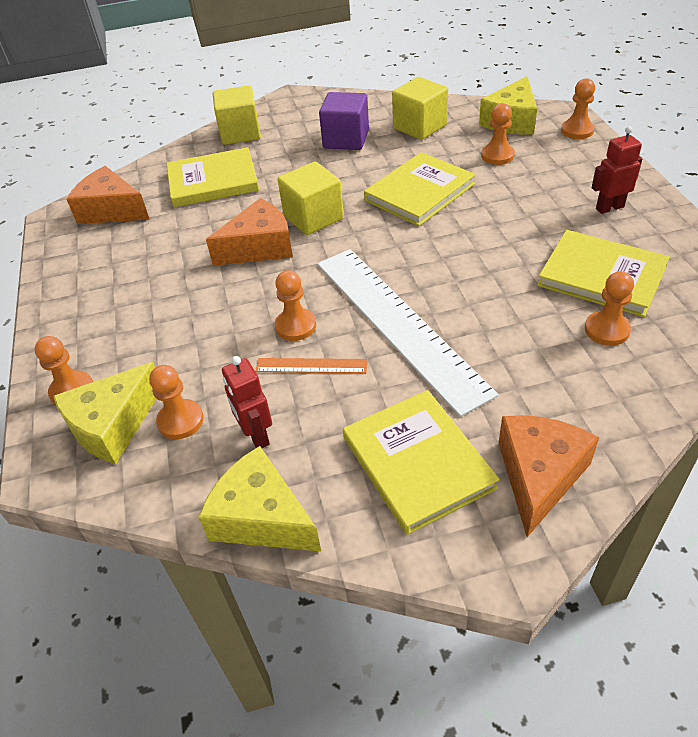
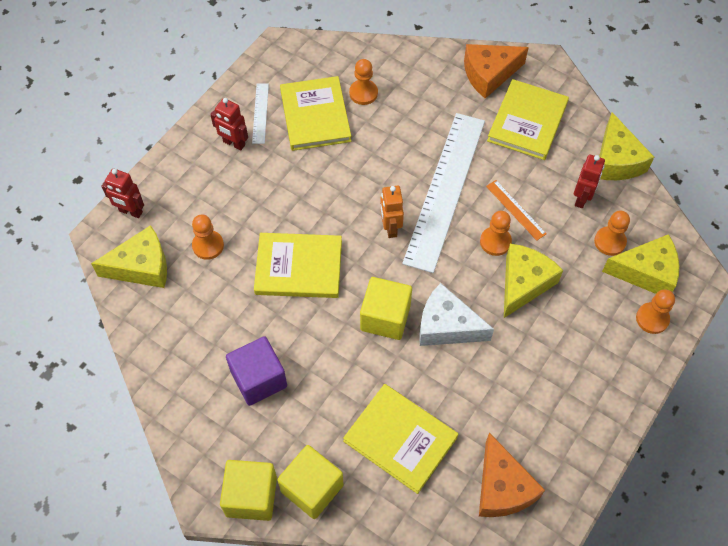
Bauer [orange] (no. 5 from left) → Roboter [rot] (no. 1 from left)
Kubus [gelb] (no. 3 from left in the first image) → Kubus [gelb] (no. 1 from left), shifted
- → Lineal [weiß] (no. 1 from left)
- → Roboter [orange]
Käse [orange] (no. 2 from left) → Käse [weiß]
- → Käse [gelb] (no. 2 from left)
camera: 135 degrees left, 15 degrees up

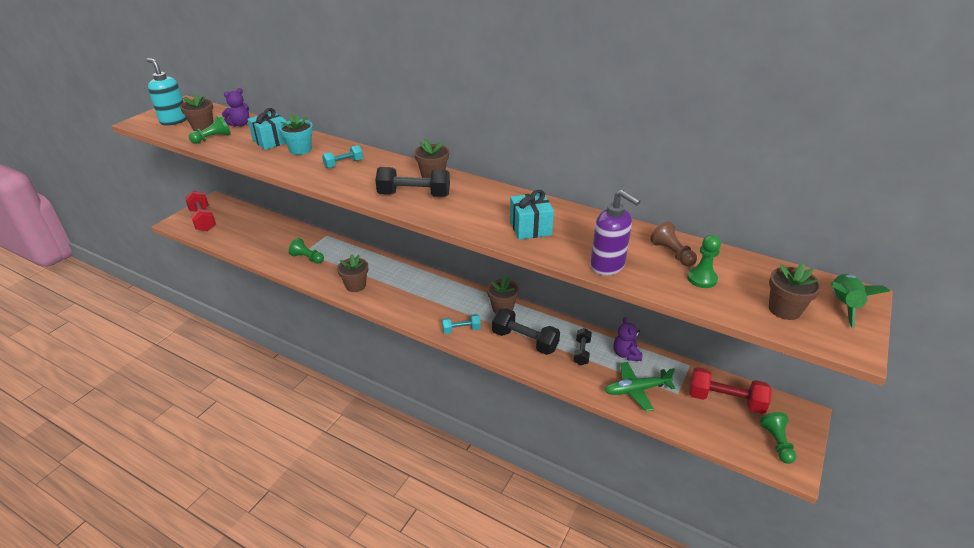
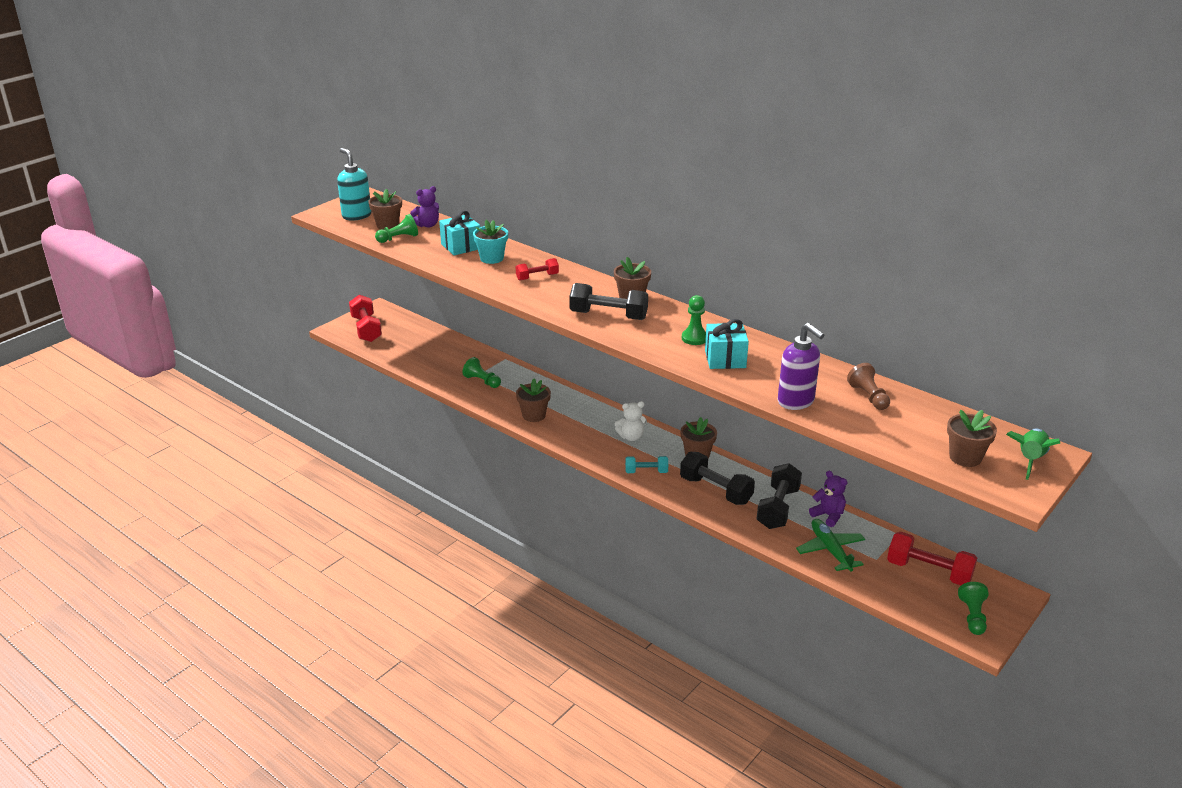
Hantel [türkis] (no. 1 from left) → Hantel [rot] (no. 2 from left)
- → Teddybär [weiß]
Bauer [grün] (no. 3 from left), shifted
Hantel [schwarz] (no. 3 from left), x1.71
Flugzeug [grün], 75 degrees clockwise
Teddybär [lila] (no. 2 from left), 135 degrees clockwise
camera: 10 degrees right, 5 degrees down

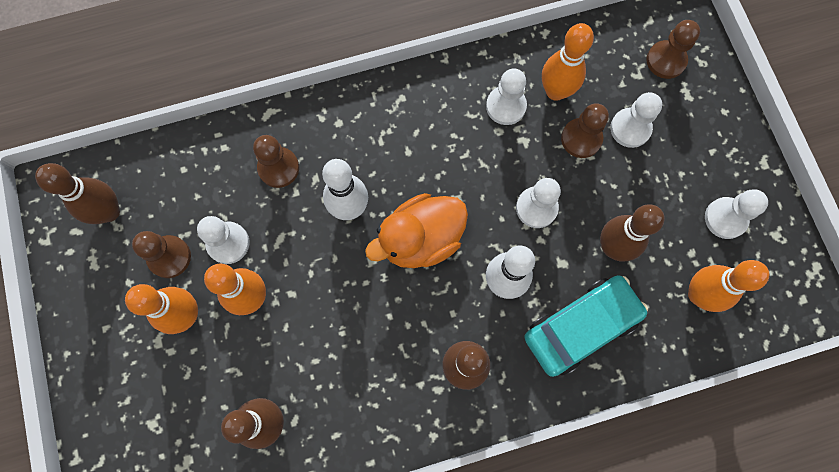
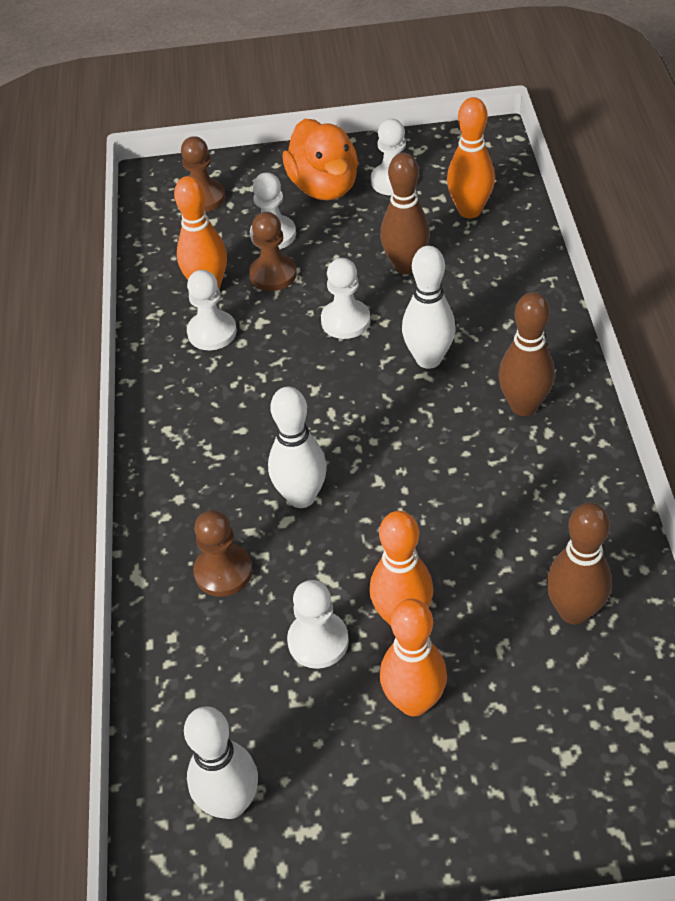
Bowlingkegel [braun] (no. 1 from left) → Bowlingkegel [weiß] (no. 1 from left)
Ente [orange], shifted
Bauer [braun] (no. 1 from left) → -
Auto [türkis] → -
camera: 75 degrees left, 25 degrees down

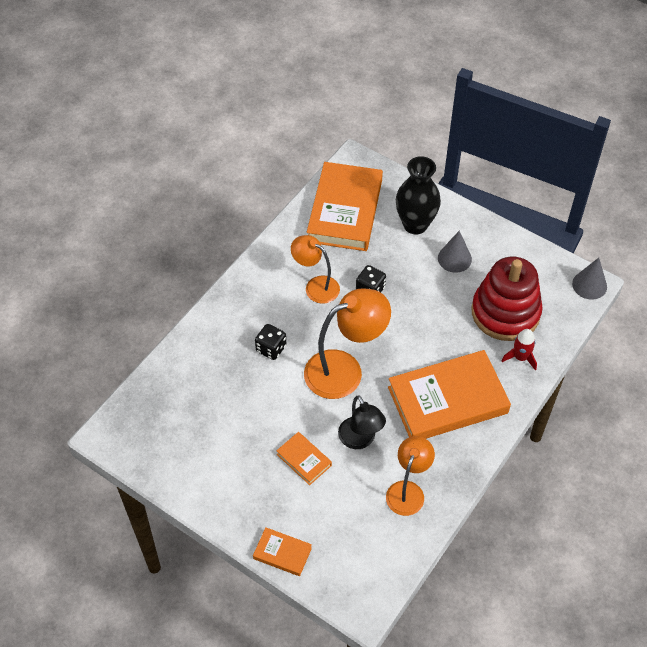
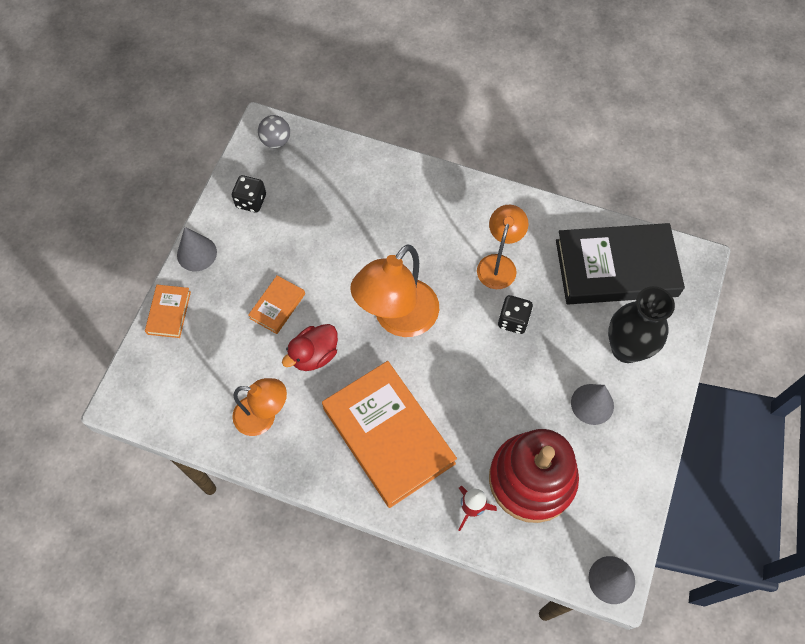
- → Kegel [grau] (no. 1 from left)
Spielwürfel [schwarz] (no. 1 from left), shifted
- → Ball [grau]
Lampe [schwarz] → Ente [rot]
Lampe [orange] (no. 2 from left), 75 degrees clockwise
Buch [orange] (no. 3 from left) → Buch [schwarz]
camera: 75 degrees right, 10 degrees up

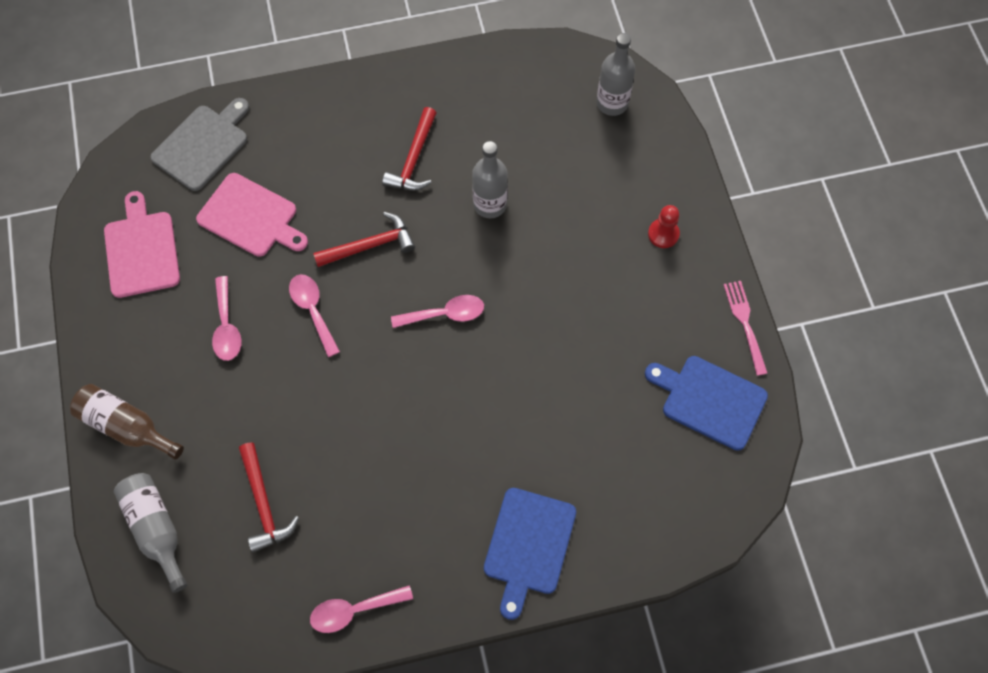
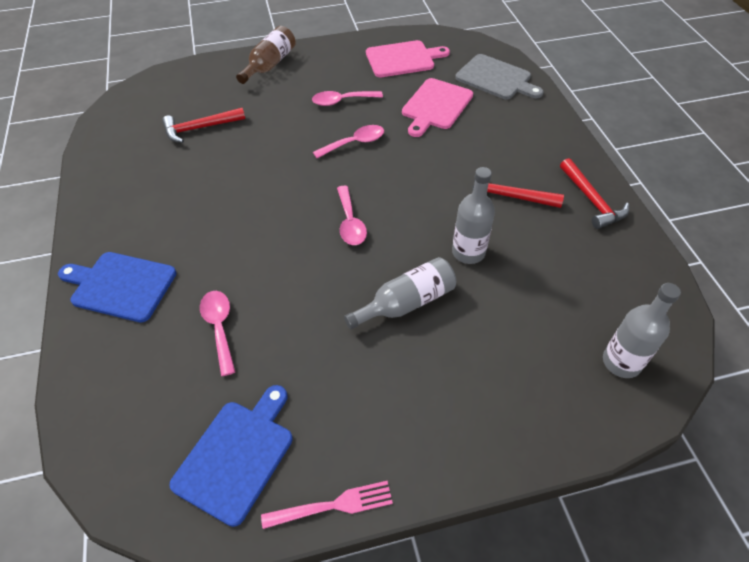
Löffel [rosa] (no. 3 from left in the first image) → Löffel [rosa] (no. 1 from left), shifted
Flasche [grau] (no. 1 from left), shifted
Hammer [rot] (no. 2 from left in the first image) → Hammer [rot] (no. 3 from left), shifted
Bauer [rot] → -
camera: 90 degrees right, 15 degrees down

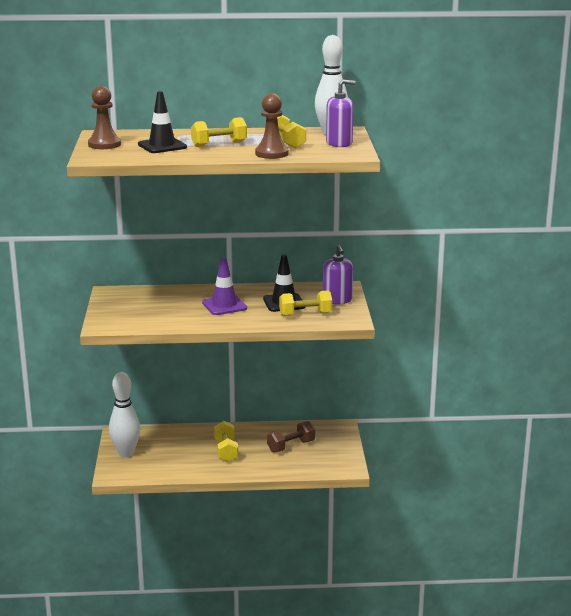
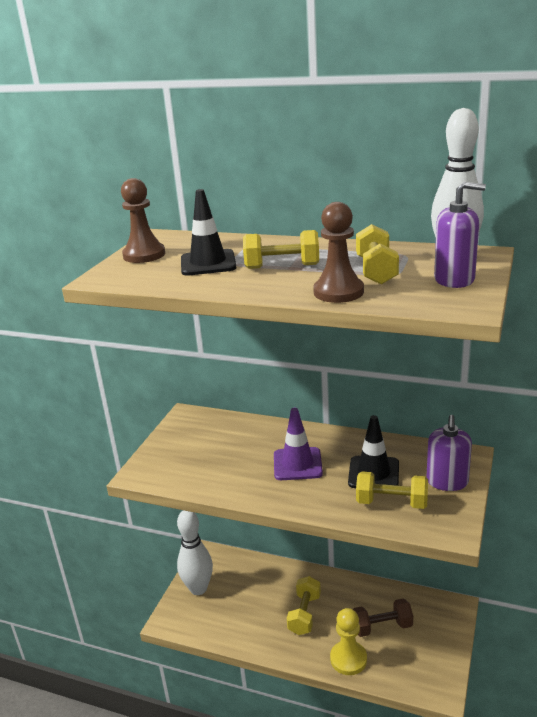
- → Bauer [gelb]
camera: 25 degrees right, 5 degrees up

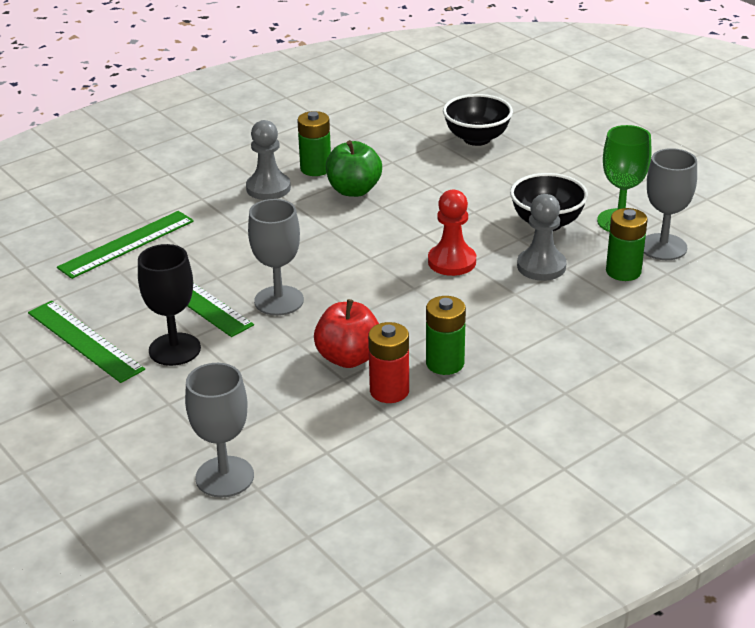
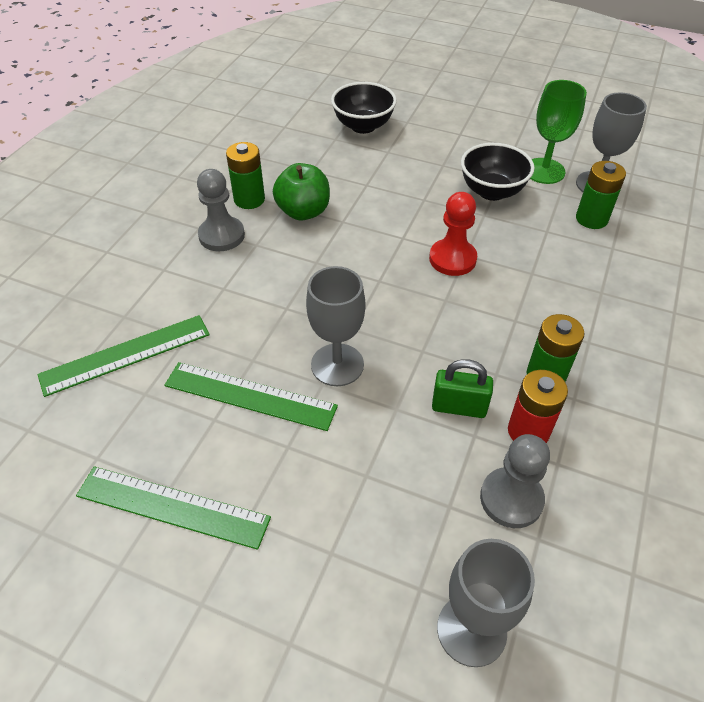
Lineal [grün] (no. 2 from left in the first image) → Lineal [grün] (no. 1 from left), 45 degrees clockwise
Apfel [rot] → Vorhängeschloss [grün]
Bauer [grau] (no. 2 from left), shifted
Kelch [schwarz] → -
camera: 30 degrees left, 15 degrees up

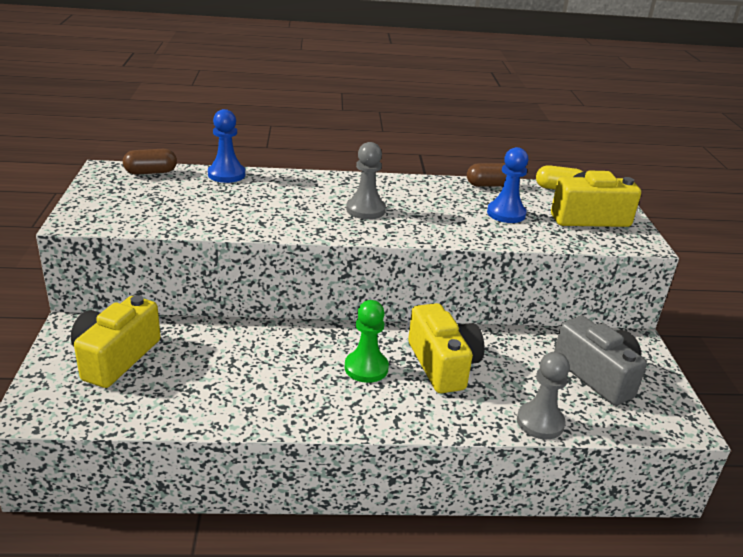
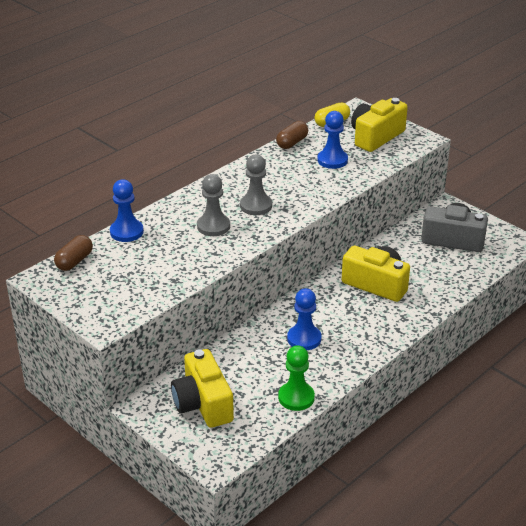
Bauer [grau] (no. 2 from left in the first image) → Bauer [grau] (no. 1 from left), shifted
Bauer [grün], shifted
- → Bauer [blau] (no. 2 from left)
camera: 40 degrees left, 5 degrees up

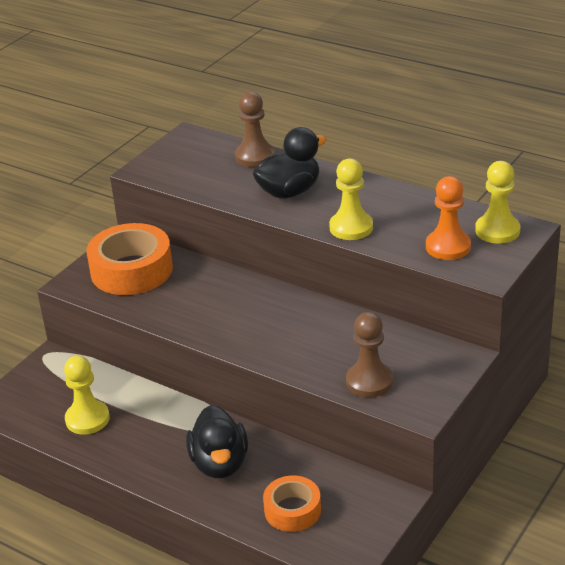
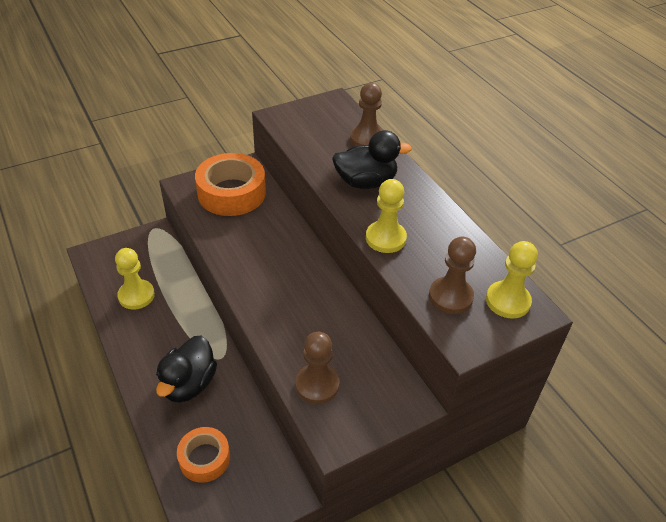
Bauer [orange] → Bauer [braun] (no. 3 from left)
camera: 25 degrees right, 10 degrees up

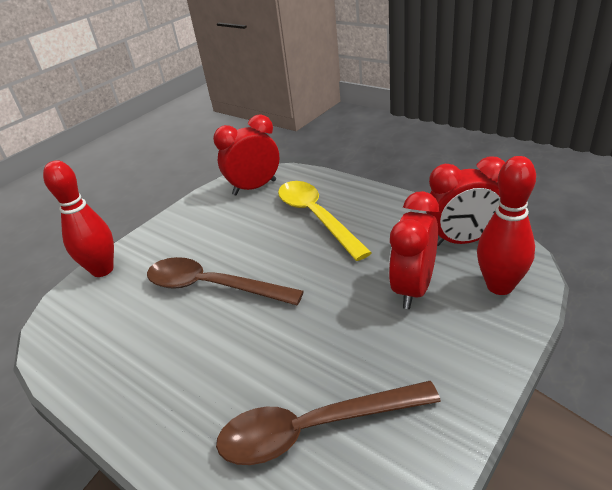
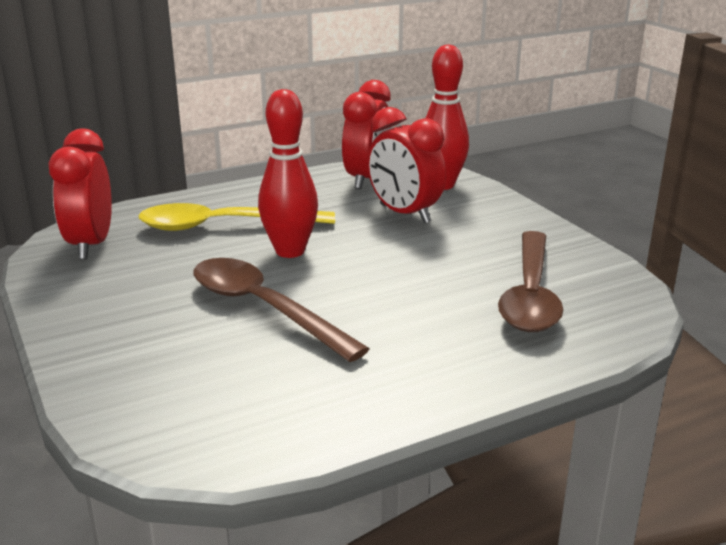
Löffel [braun] (no. 1 from left), 90 degrees clockwise
Bowlingkegel [rot] (no. 1 from left), shifted
camera: 70 degrees left, 10 degrees down

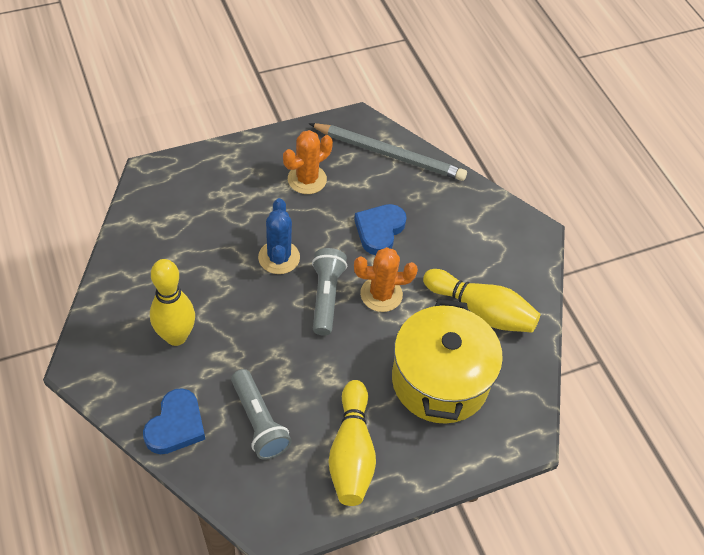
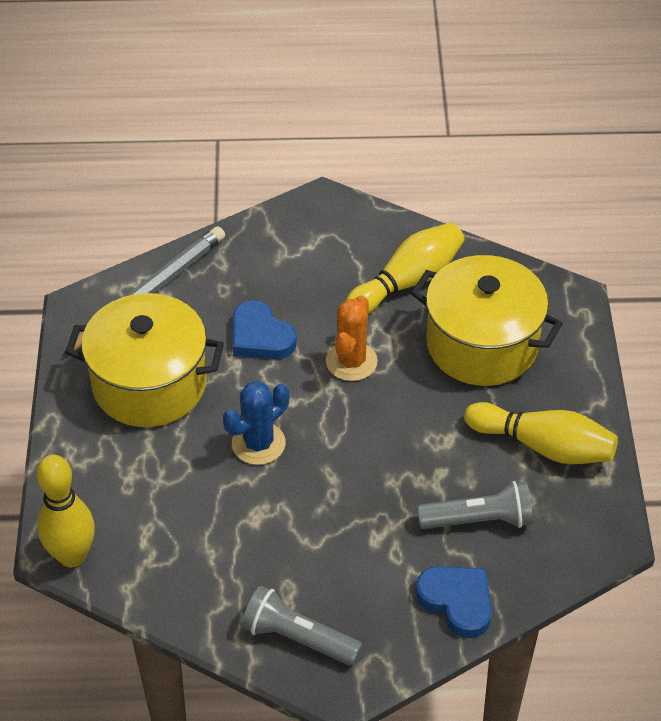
Bowlingkegel [gelb] (no. 1 from left), shifted
Kaktus [orange] (no. 1 from left) → Kochtopf [gelb] (no. 1 from left)
Kaktus [blau], 60 degrees counterclockwise
Taschenlampe [grau] (no. 2 from left in the first image) → Taschenlampe [grau] (no. 1 from left), shifted
camera: 65 degrees left, 5 degrees down

